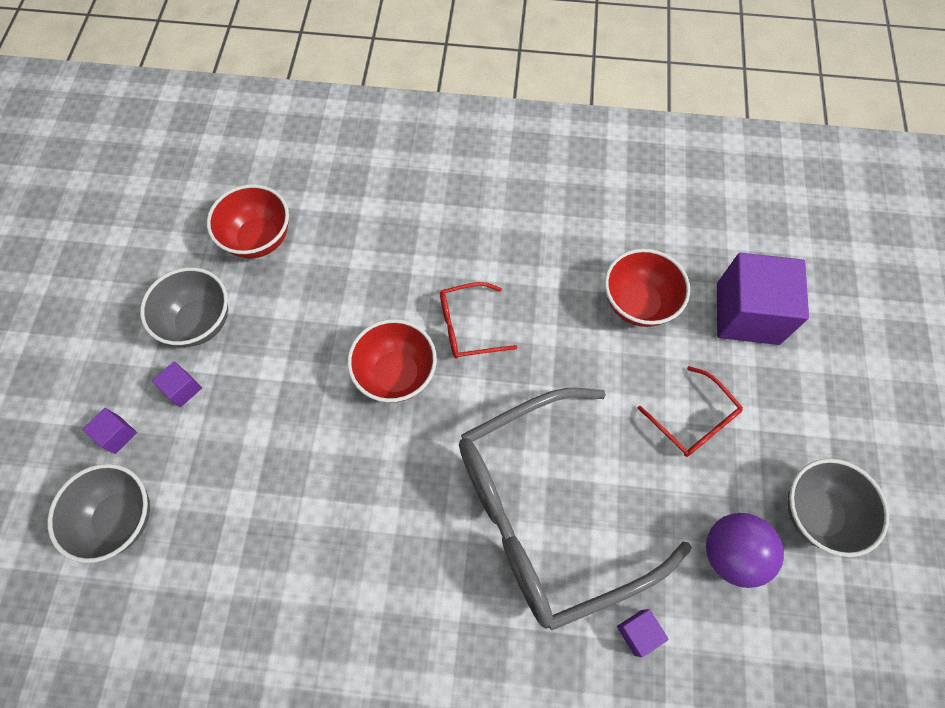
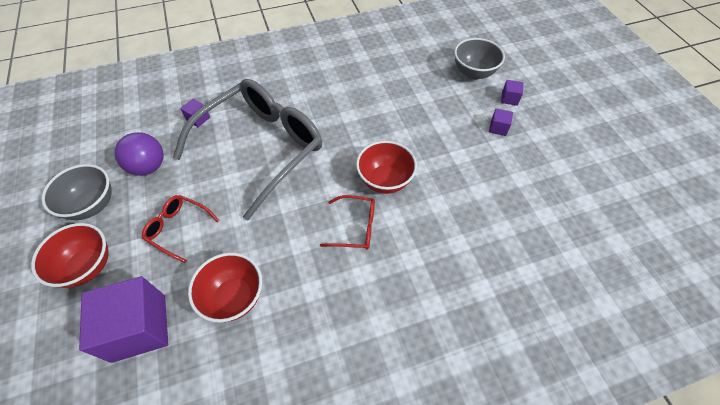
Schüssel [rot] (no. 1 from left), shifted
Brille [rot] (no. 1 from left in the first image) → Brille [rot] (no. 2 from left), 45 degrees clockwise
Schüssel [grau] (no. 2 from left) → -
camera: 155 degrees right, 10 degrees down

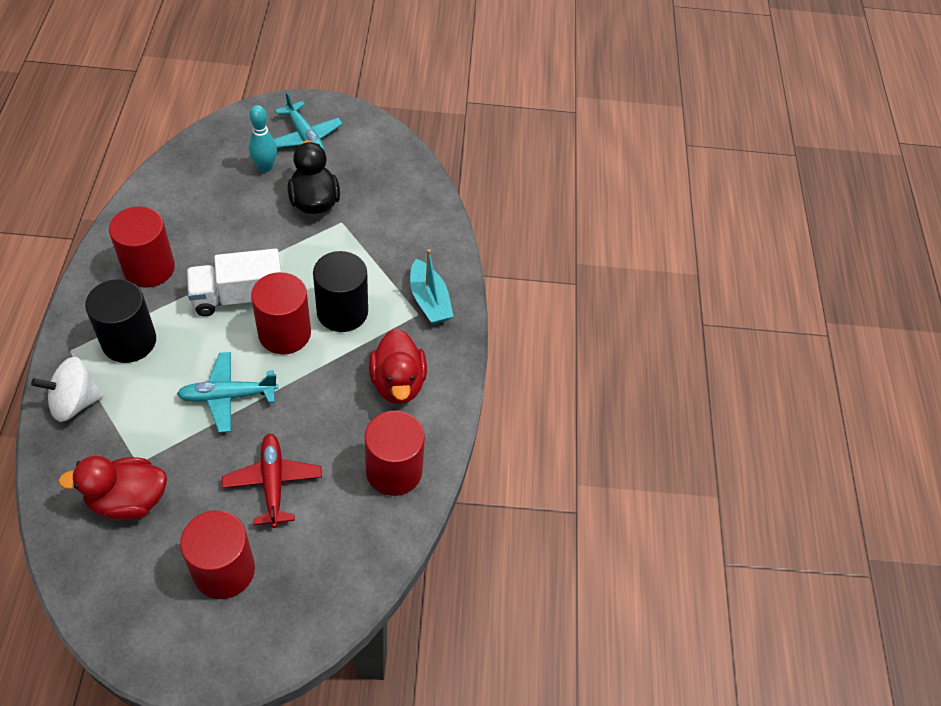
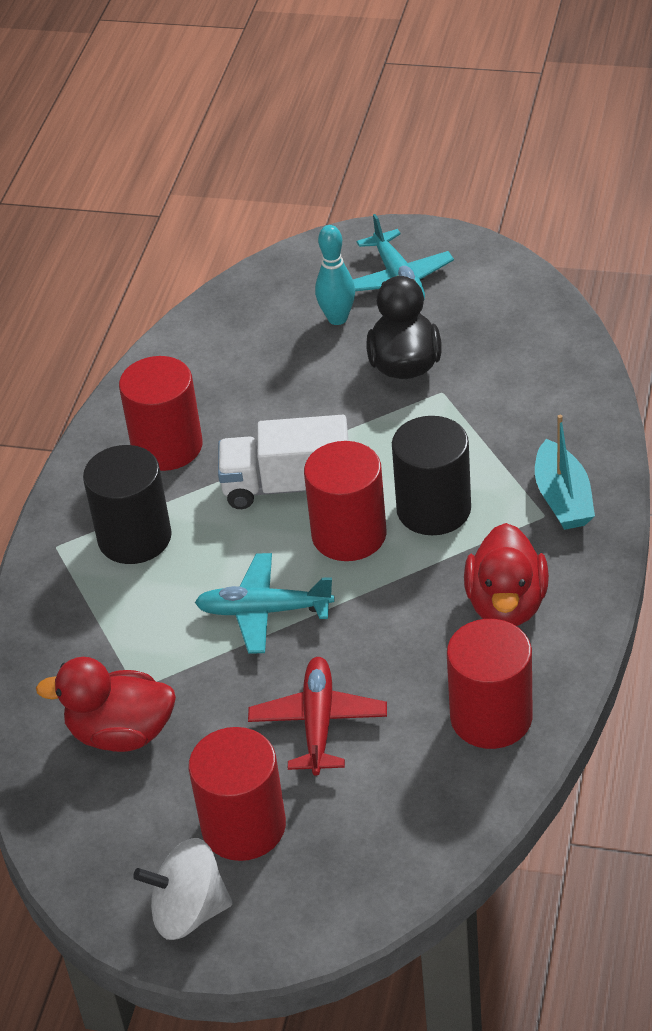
Kreisel [weiß], shifted
camera: 20 degrees right, 10 degrees down

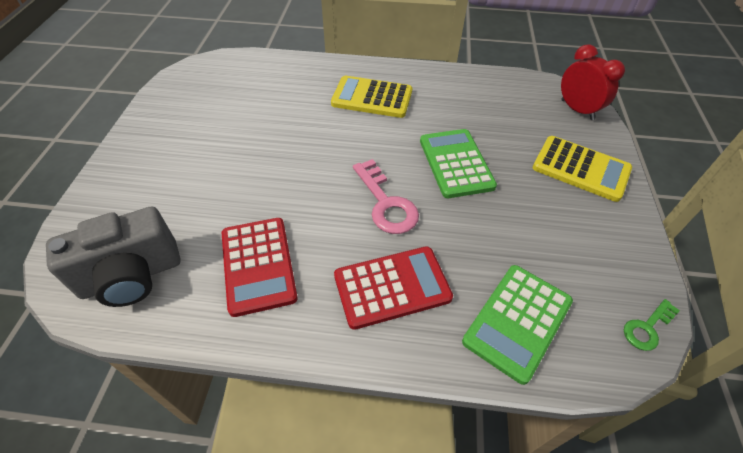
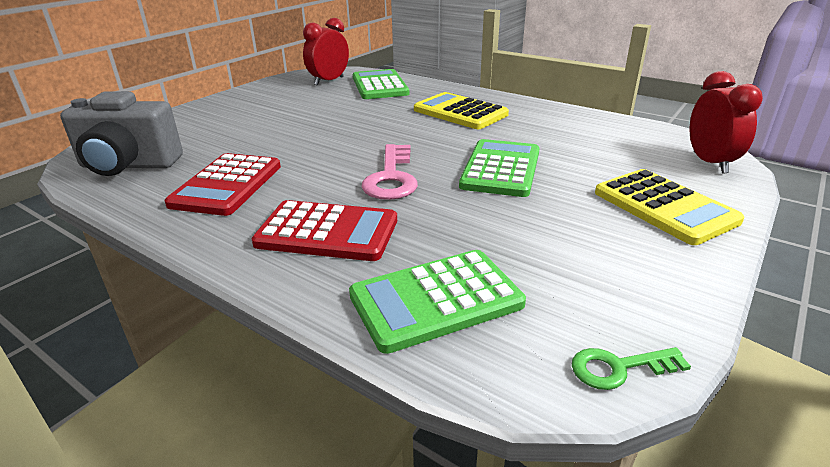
- → Wecker [rot] (no. 1 from left)
- → Taschenrechner [grün] (no. 1 from left)
camera: 30 degrees right, 20 degrees down

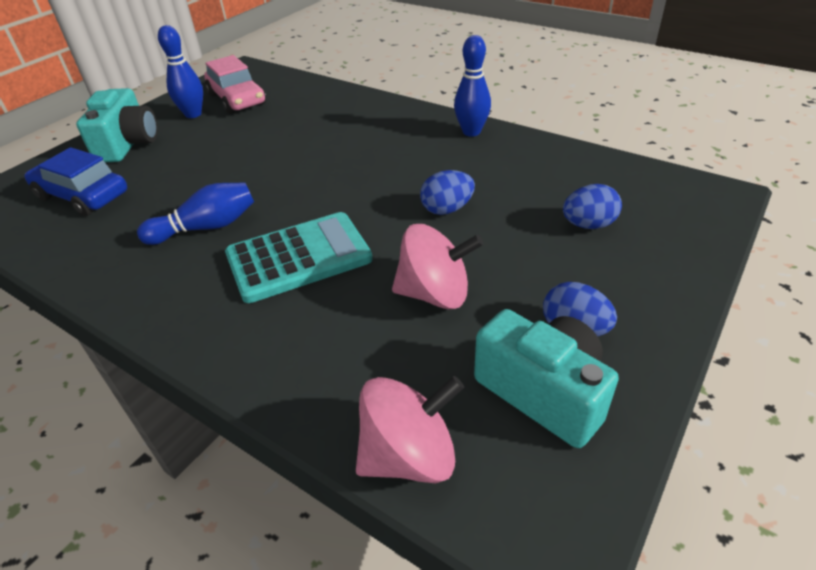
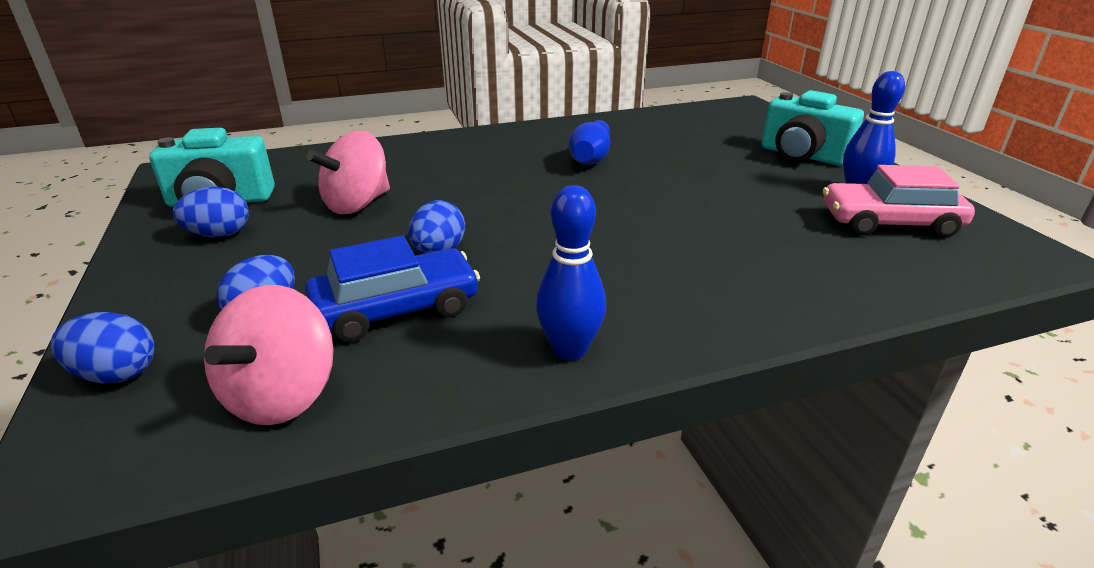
- → Ei [blau] (no. 1 from left)
Kreisel [rosa] (no. 1 from left), shifted
Auto [blau], shifted
Taschenrechner [türkis] → -
camera: 125 degrees right, 10 degrees down

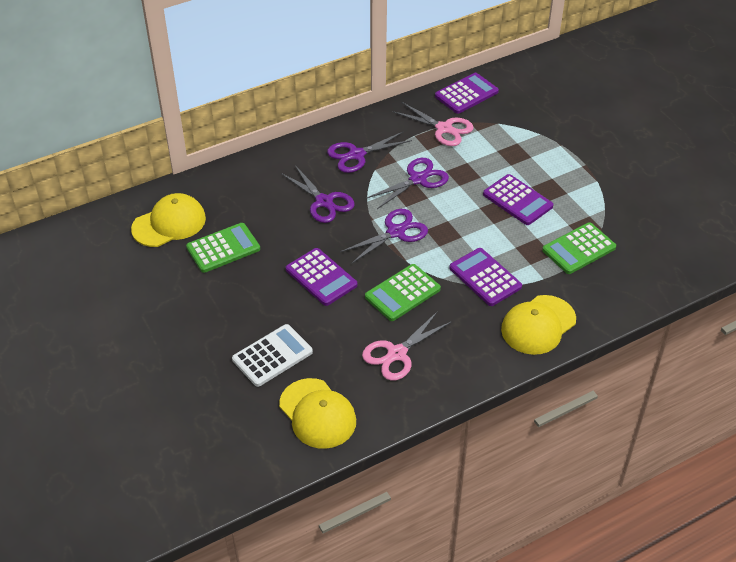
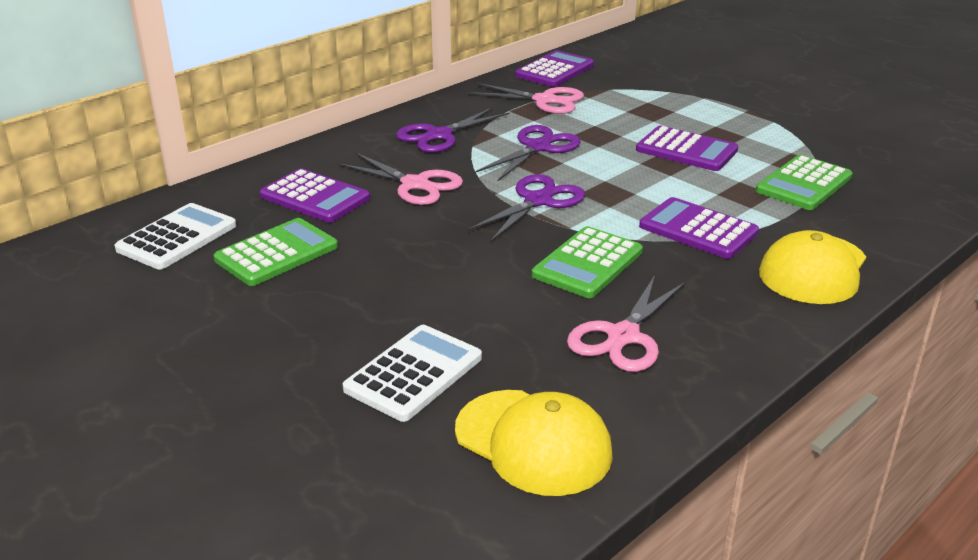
Kappe [gelb] (no. 1 from left) → Taschenrechner [weiß] (no. 1 from left)
Taschenrechner [lila] (no. 1 from left), shifted
Schere [lila] (no. 1 from left) → Schere [rosa] (no. 1 from left)
camera: 15 degrees left, 15 degrees down

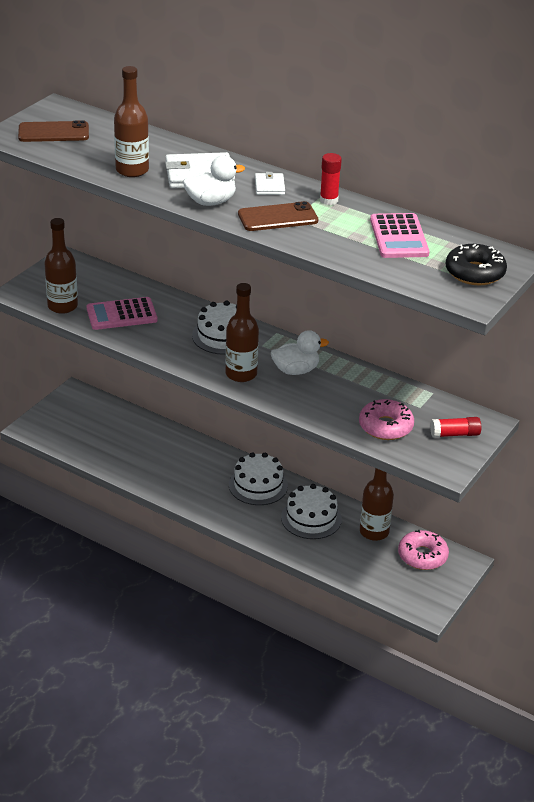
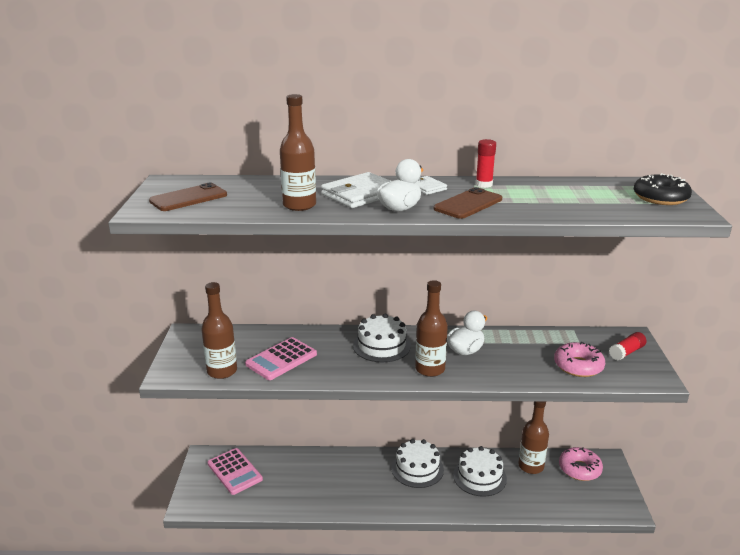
Taschenrechner [rosa] (no. 2 from left in the first image) → Taschenrechner [rosa] (no. 1 from left), shifted
camera: 30 degrees left, 10 degrees down

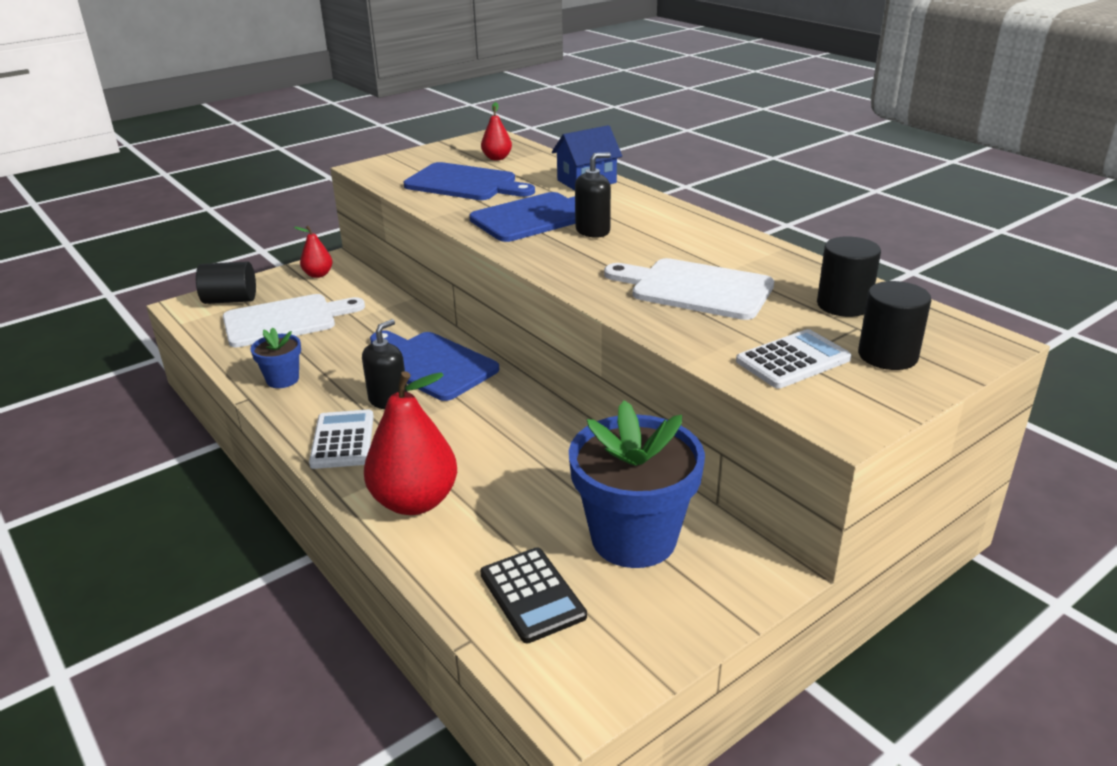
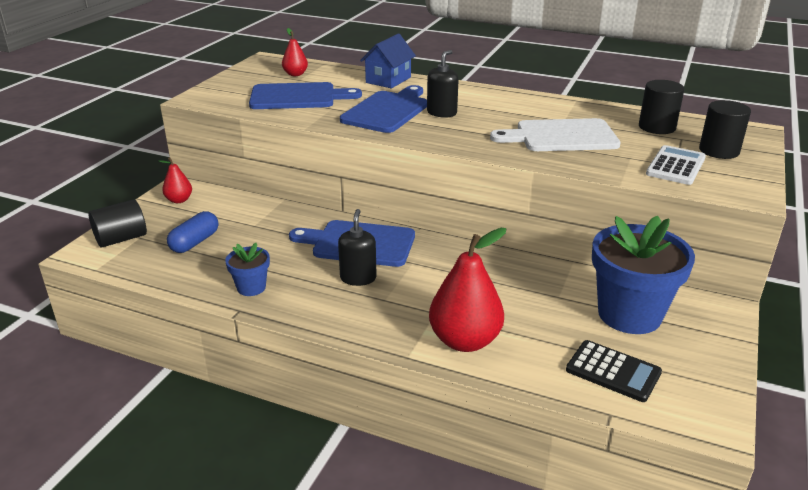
Schneidebrett [weiß] (no. 1 from left) → Kapsel [blau]
Taschenrechner [weiß] (no. 1 from left) → -
camera: 30 degrees left, 0 degrees up

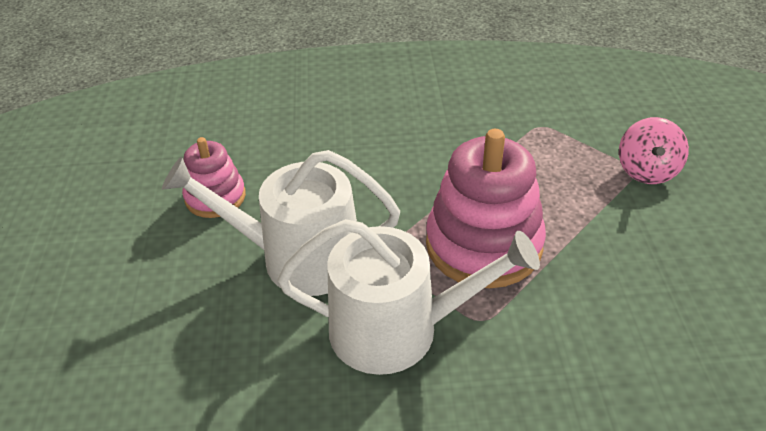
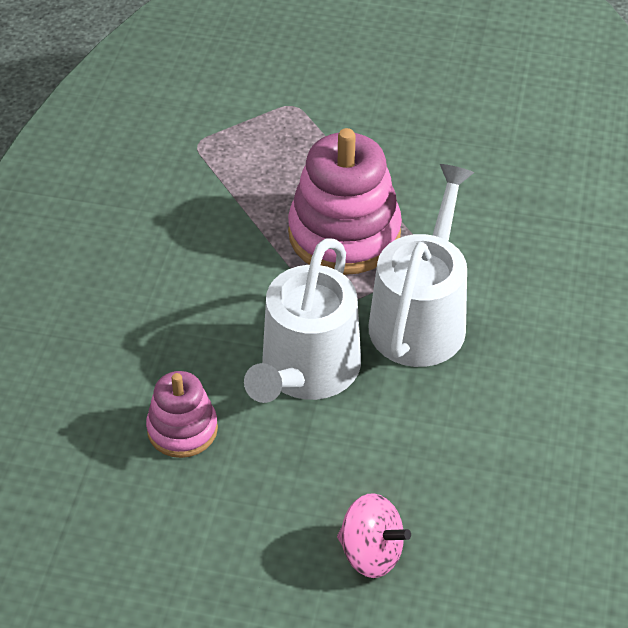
Kreisel [rosa], shifted
camera: 75 degrees left, 5 degrees up

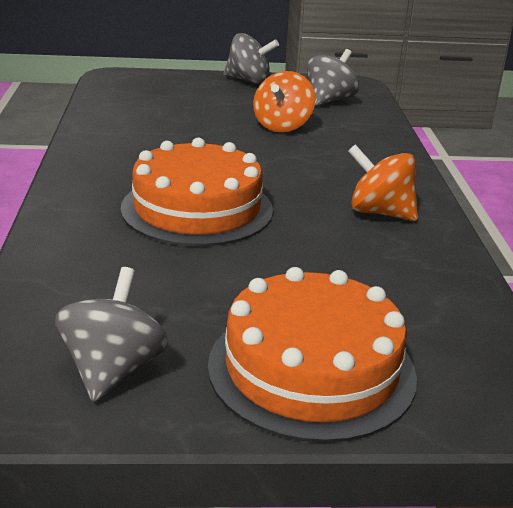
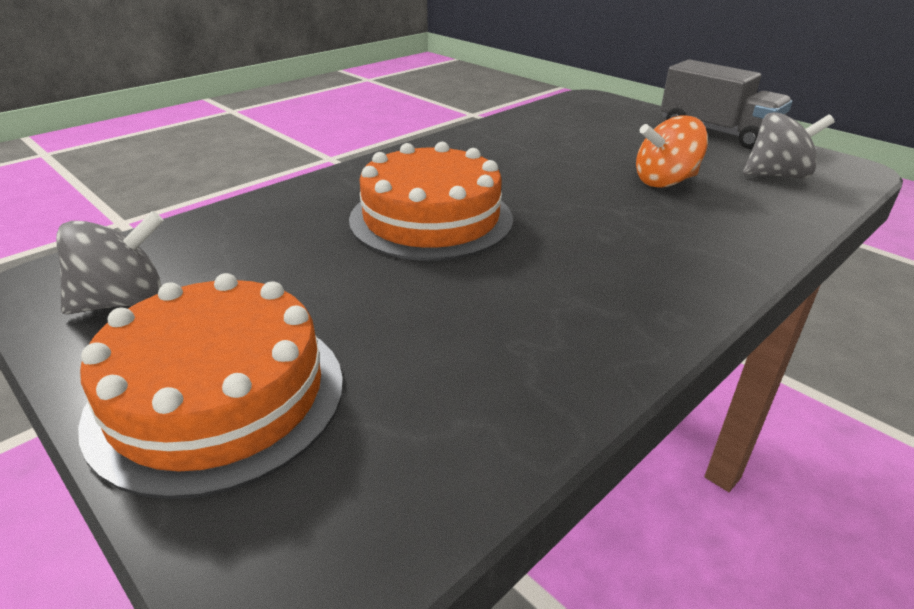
Kreisel [grau] (no. 2 from left) → Lastwagen [grau]
Kreisel [orange] (no. 2 from left) → -
camera: 50 degrees right, 5 degrees up

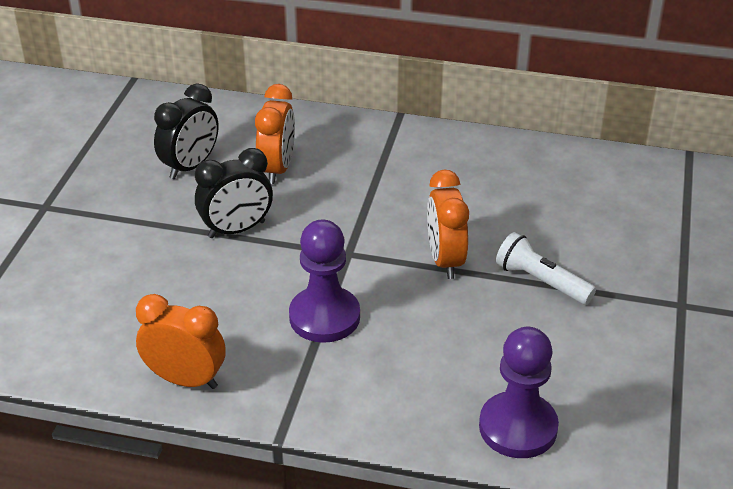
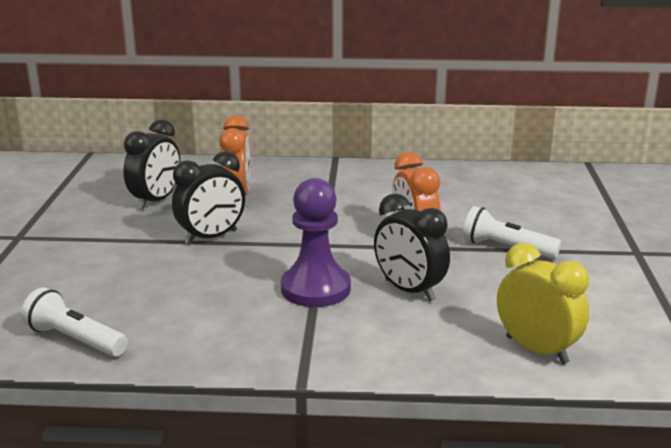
- → Taschenlampe [weiß] (no. 1 from left)
- → Wecker [schwarz] (no. 3 from left)
Bauer [lila] (no. 2 from left) → Wecker [gelb]
Wecker [orange] (no. 1 from left) → -
camera: 10 degrees left, 15 degrees down

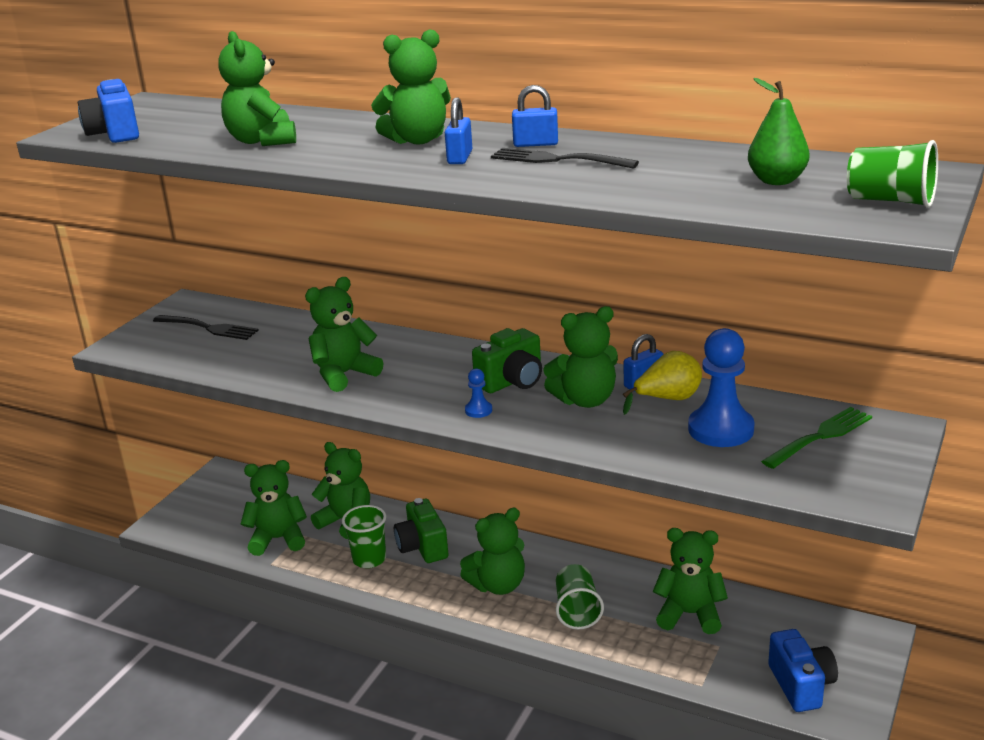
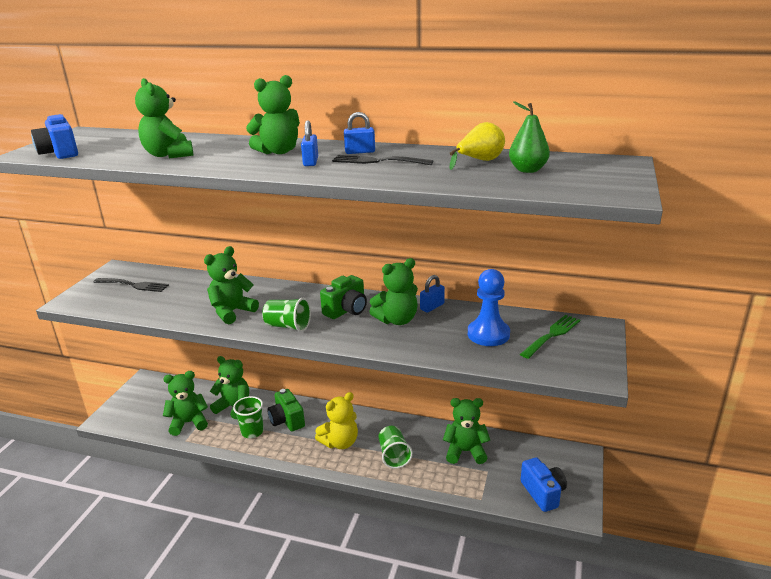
Becher [grün] (no. 3 from left in the first image) → Becher [grün] (no. 2 from left), shifted
Teddybär [grün] (no. 6 from left) → Teddybär [gelb]
Birne [gelb], shifted
Bauer [blau] (no. 1 from left) → -
camera: 10 degrees left, 0 degrees up

